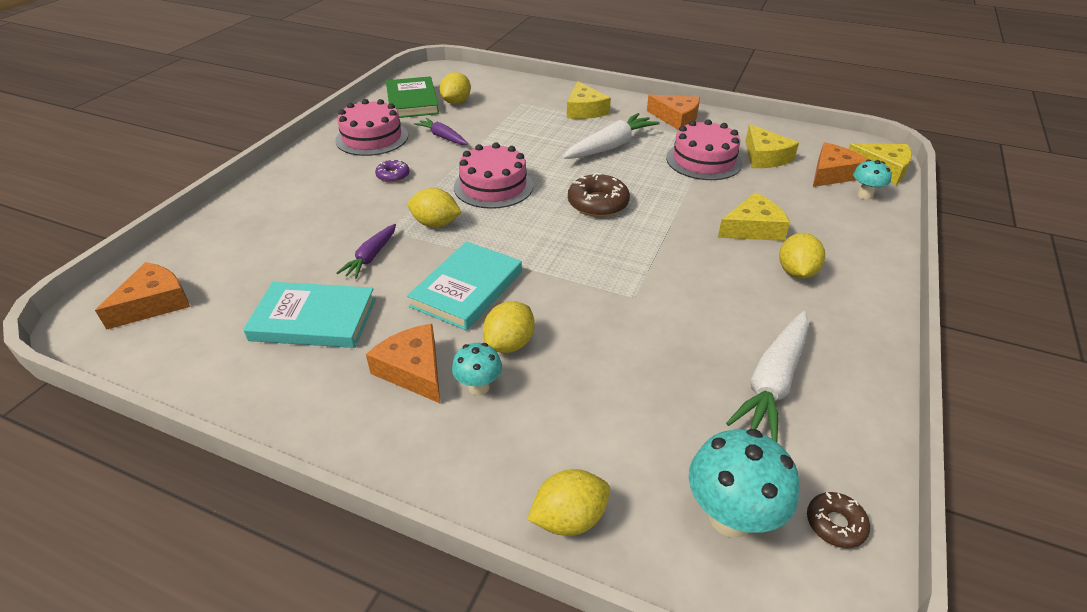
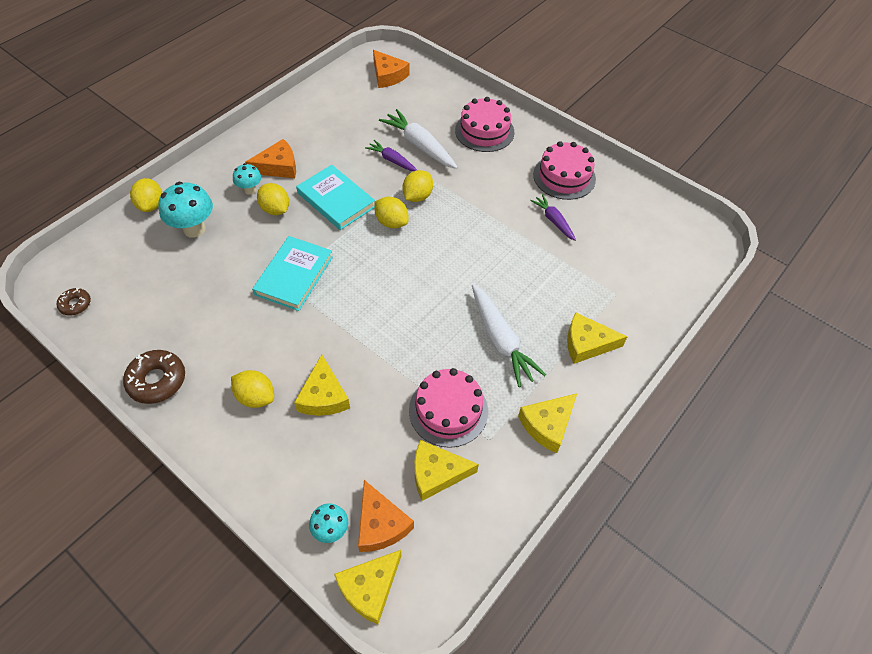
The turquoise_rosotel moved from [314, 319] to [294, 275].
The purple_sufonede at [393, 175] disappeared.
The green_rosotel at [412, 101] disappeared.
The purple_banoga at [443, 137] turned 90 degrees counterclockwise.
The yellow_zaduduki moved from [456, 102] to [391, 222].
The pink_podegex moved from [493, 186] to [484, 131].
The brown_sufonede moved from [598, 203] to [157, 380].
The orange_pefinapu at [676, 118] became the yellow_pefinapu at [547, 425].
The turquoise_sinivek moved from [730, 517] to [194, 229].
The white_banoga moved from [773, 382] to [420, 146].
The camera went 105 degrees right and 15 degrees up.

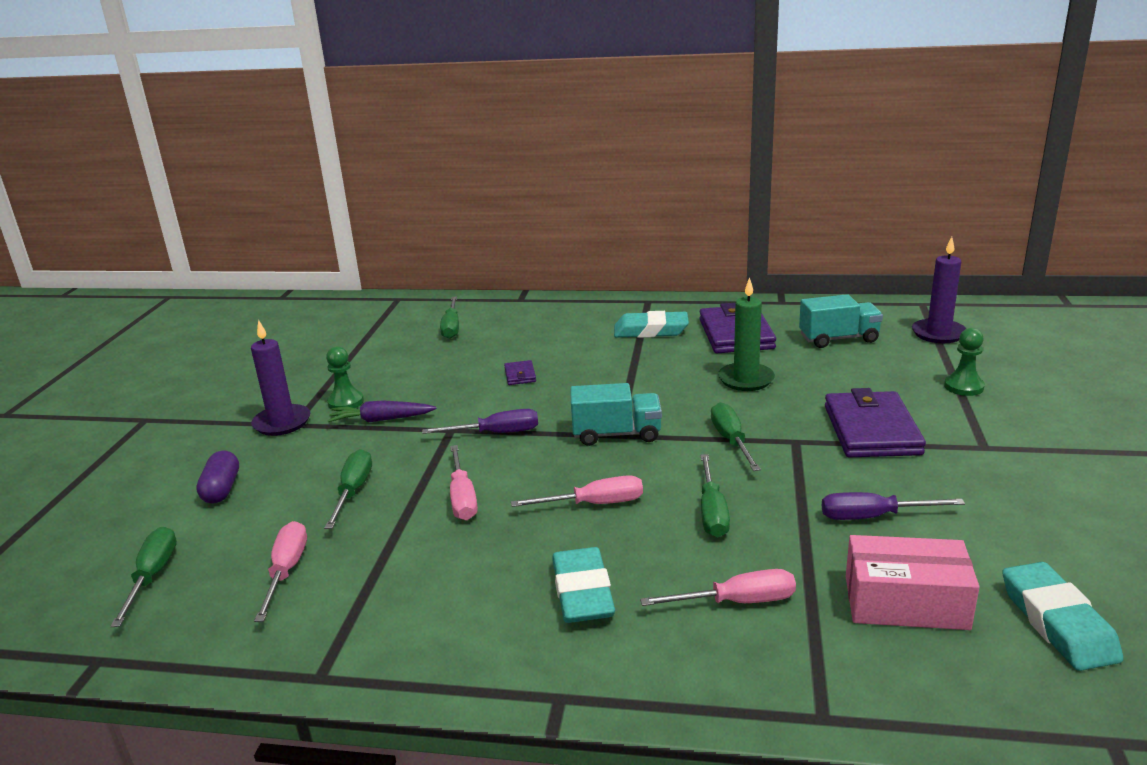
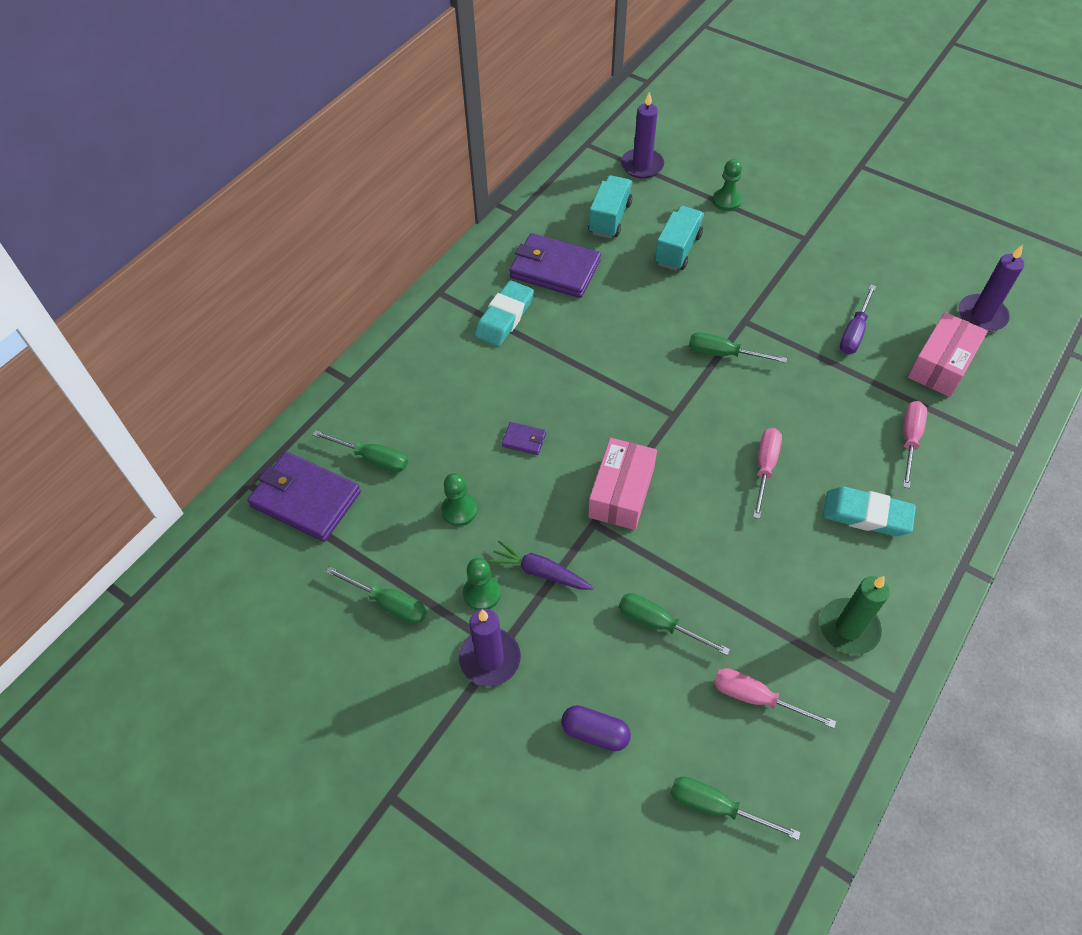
The purple_banoga at [381, 420] turned 90 degrees clockwise.
The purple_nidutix at [496, 433] was replaced by the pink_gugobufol at [621, 493].
The pink_nidutix at [462, 497] disappeared.
The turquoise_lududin moved from [616, 434] to [677, 249].
The green_nidutix moved from [712, 512] to [388, 603].
The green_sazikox moved from [746, 379] to [848, 628].
The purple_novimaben moved from [871, 430] to [306, 499].
The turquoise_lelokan at [1057, 622] was replaced by the purple_sazikox at [981, 315].
The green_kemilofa at [459, 510] appeared.
The camera went 65 degrees left and 30 degrees up.

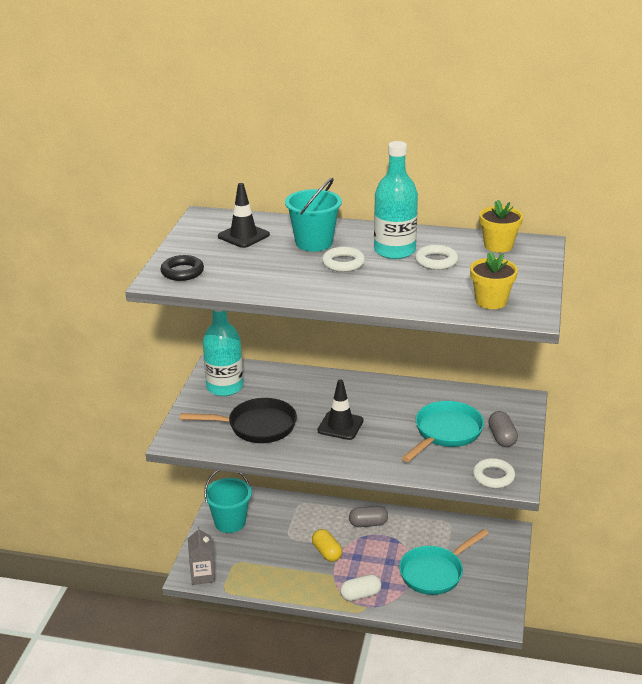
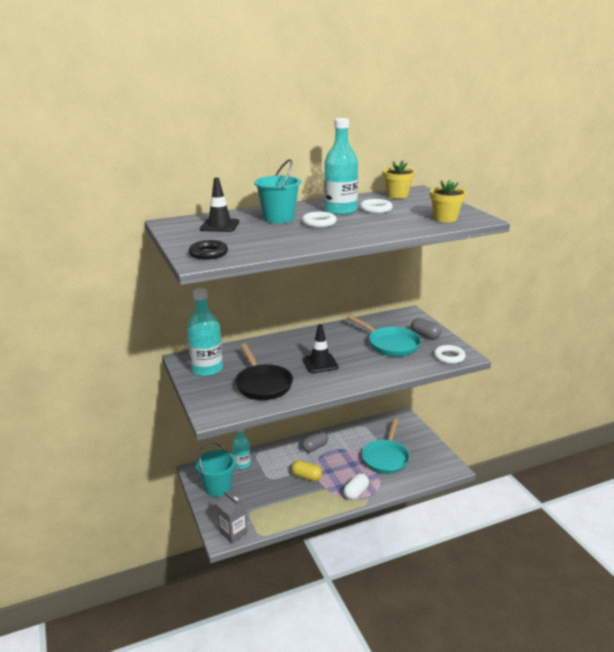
The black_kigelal at [256, 426] turned 105 degrees clockwise.
The turquoise_kigelal at [445, 433] turned 135 degrees clockwise.
The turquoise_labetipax at [242, 464] appeared.
The camera went 35 degrees left and 5 degrees down.

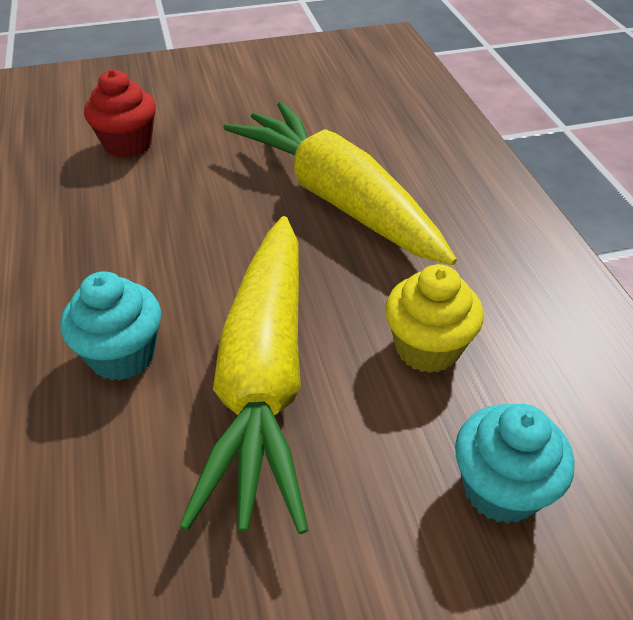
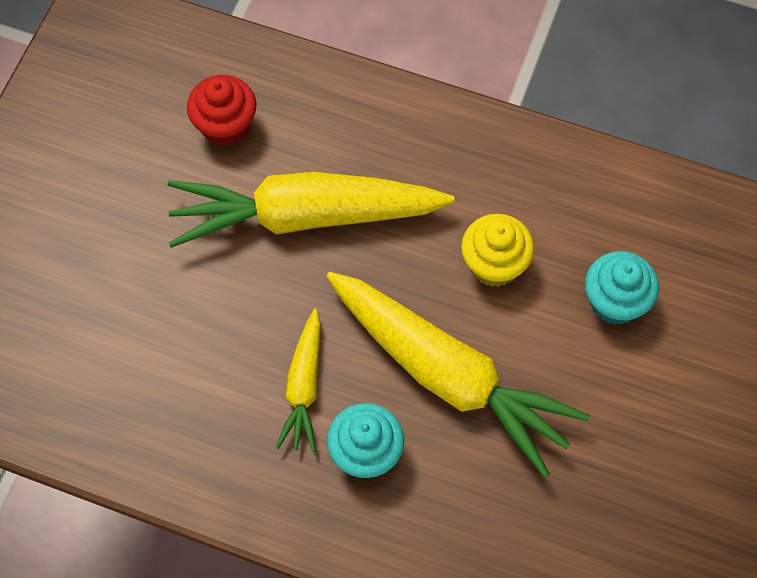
The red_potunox moved from [128, 145] to [225, 126].
The yellow_banoga at [304, 387] appeared.
The camera went 55 degrees left and 20 degrees up.

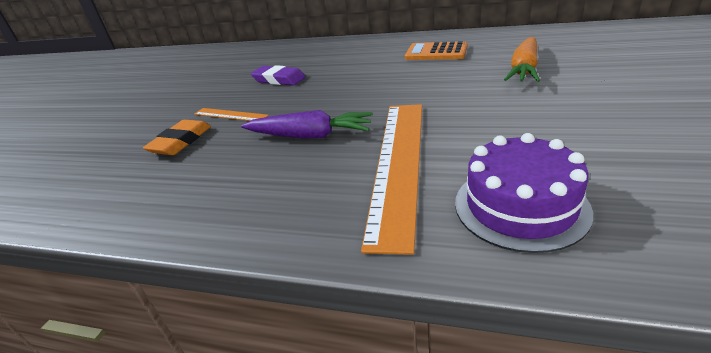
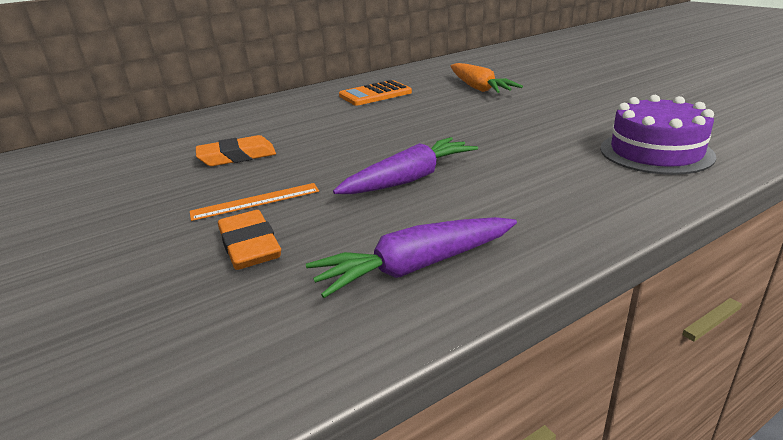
The purple_lelokan at [279, 79] became the orange_lelokan at [237, 156].
The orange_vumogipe at [399, 162] disappeared.
The purple_banoga at [415, 267] appeared.
The camera went 50 degrees left and 5 degrees down.

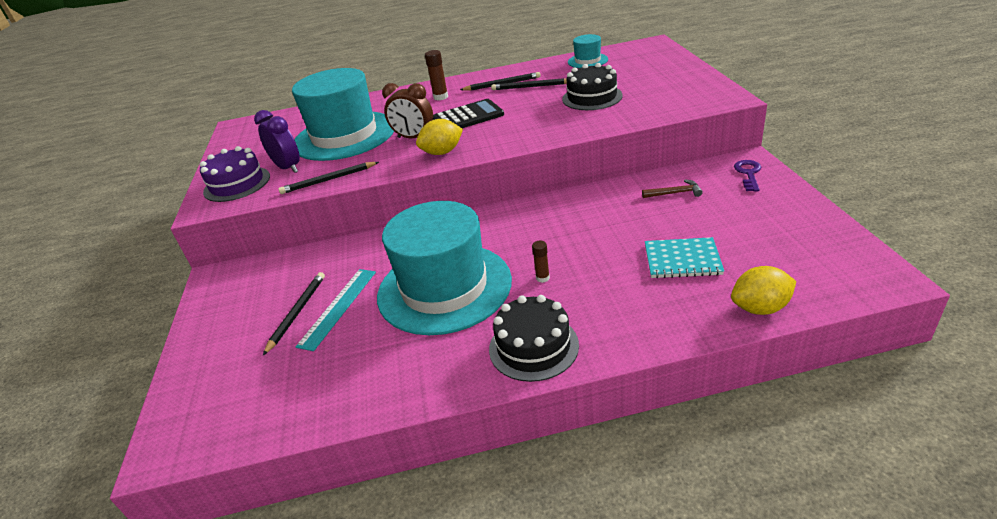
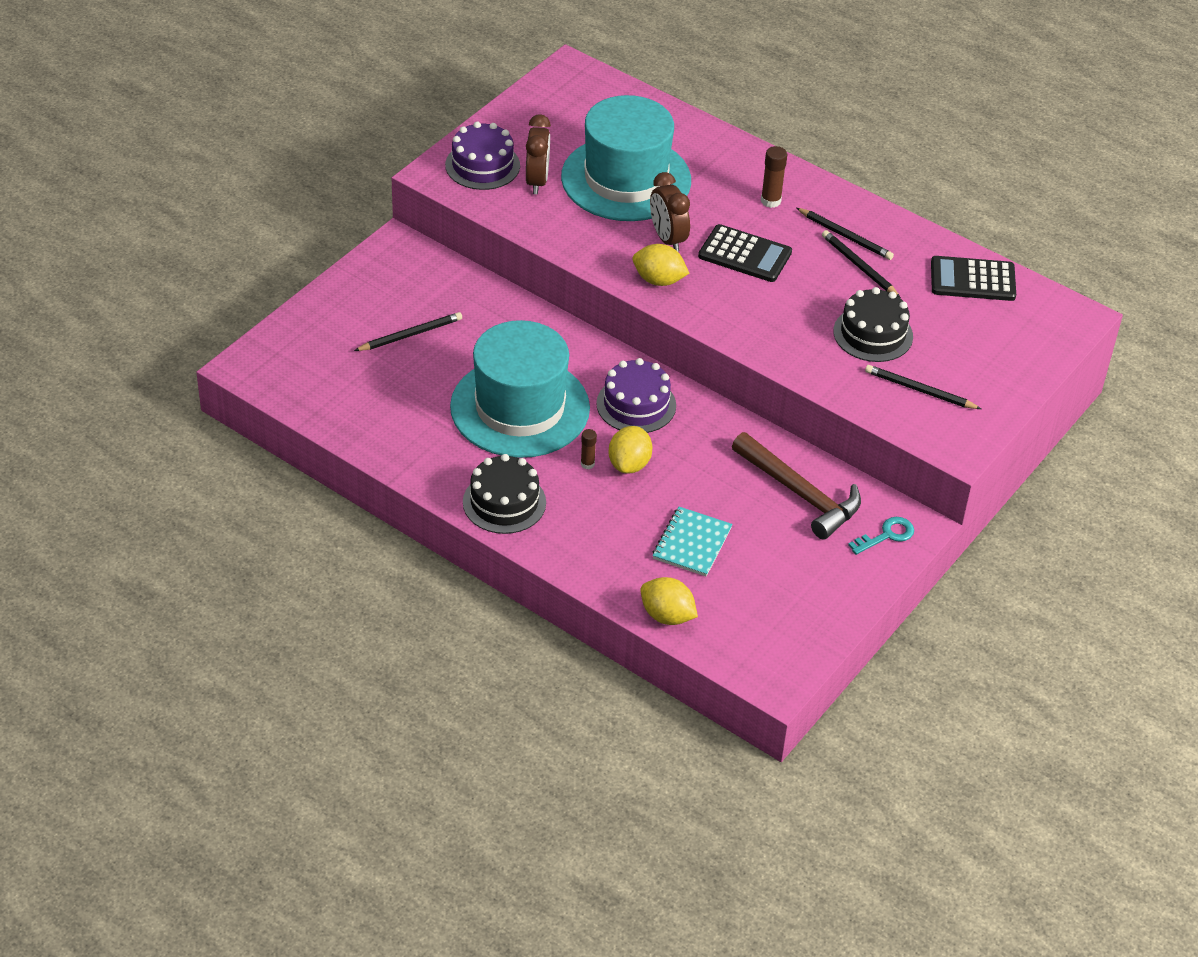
The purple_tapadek at [288, 168] became the brown_tapadek at [537, 181].
The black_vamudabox moved from [328, 180] to [919, 390].
The turquoise_vumogipe at [338, 307] disappeared.
The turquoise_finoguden at [587, 61] was replaced by the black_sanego at [972, 280].
The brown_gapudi at [674, 193] changed to 2.19 times the size.
The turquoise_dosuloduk at [682, 260] turned 60 degrees clockwise.
The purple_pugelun at [748, 174] became the turquoise_pugelun at [886, 535].
The purple_podegex at [636, 404] appeared.
The yellow_zaduduki at [629, 464] appeared.
The camera went 40 degrees right and 10 degrees up.

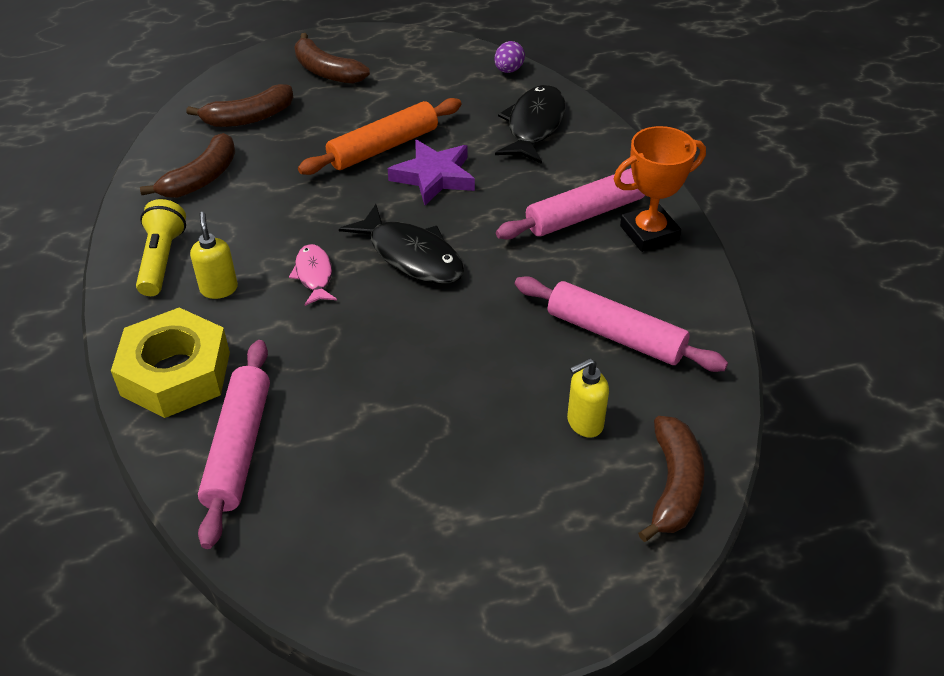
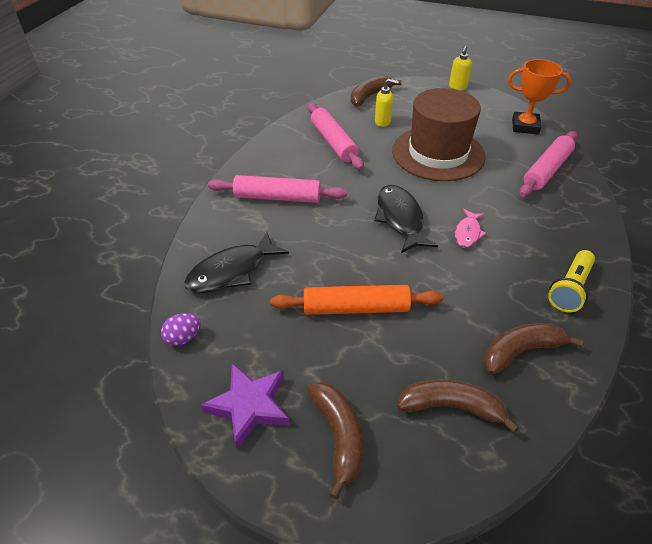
The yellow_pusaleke at [175, 373] disappeared.
The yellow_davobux moved from [219, 289] to [457, 87].
The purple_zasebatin moved from [434, 177] to [249, 406].
The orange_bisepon moved from [649, 233] to [525, 126].
The brown_finoguden at [438, 153] appeared.
The camera went 145 degrees left and 0 degrees up.

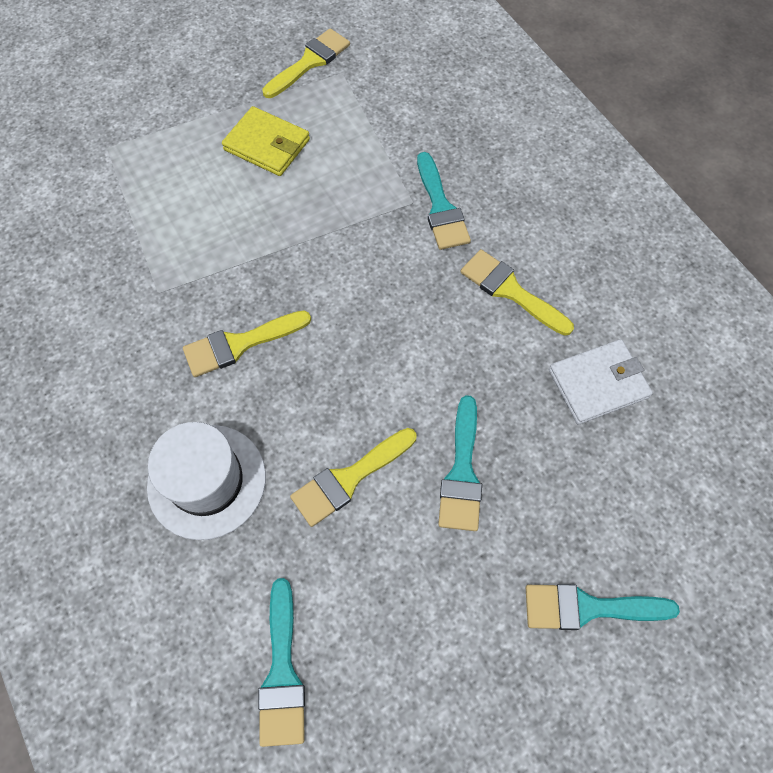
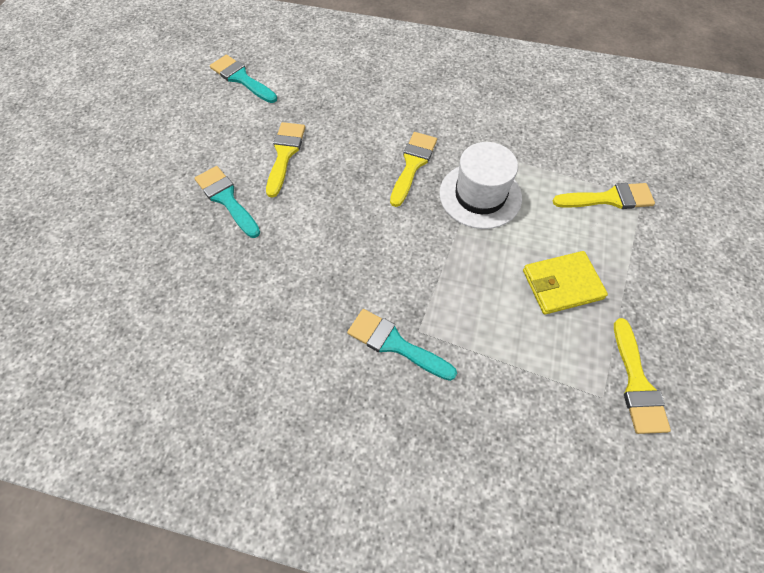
The white_finoguden moved from [207, 481] to [480, 195].
The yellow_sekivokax moved from [510, 291] to [609, 198].
The turquoise_sekivokax at [588, 608] disappeared.
The white_novimaben at [598, 383] disappeared.
The camera went 135 degrees right and 5 degrees down.

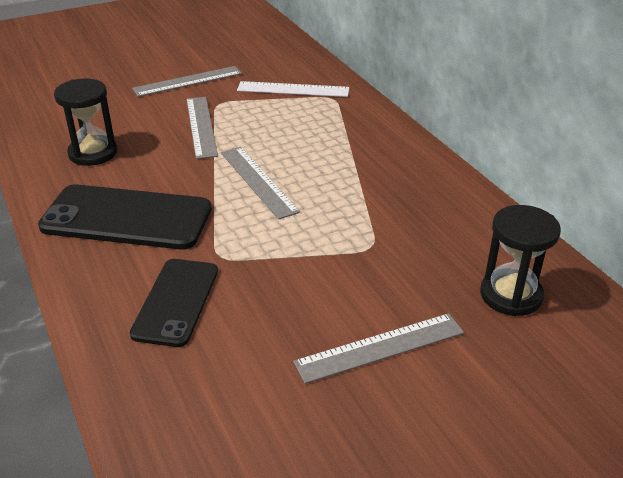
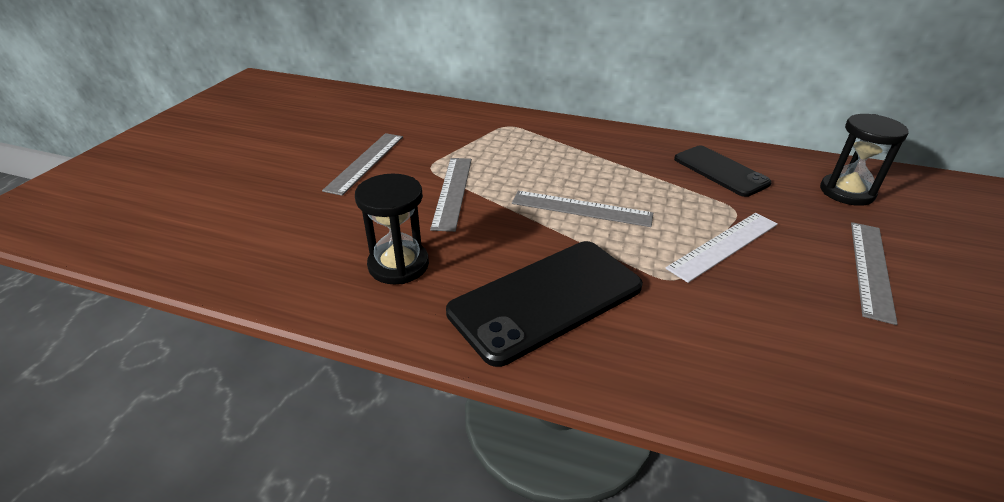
The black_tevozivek moved from [176, 302] to [720, 171].
The grey_vumogipe at [201, 126] turned 60 degrees clockwise.
The white_vumogipe moved from [293, 89] to [723, 245].
The camera went 45 degrees left and 0 degrees up.

